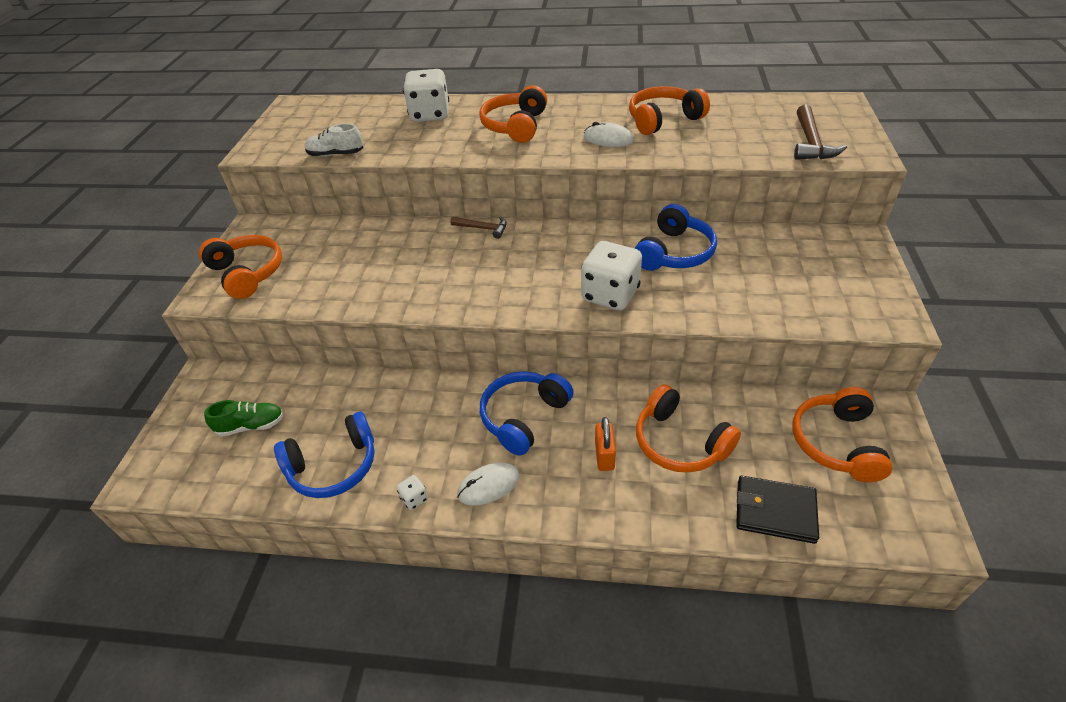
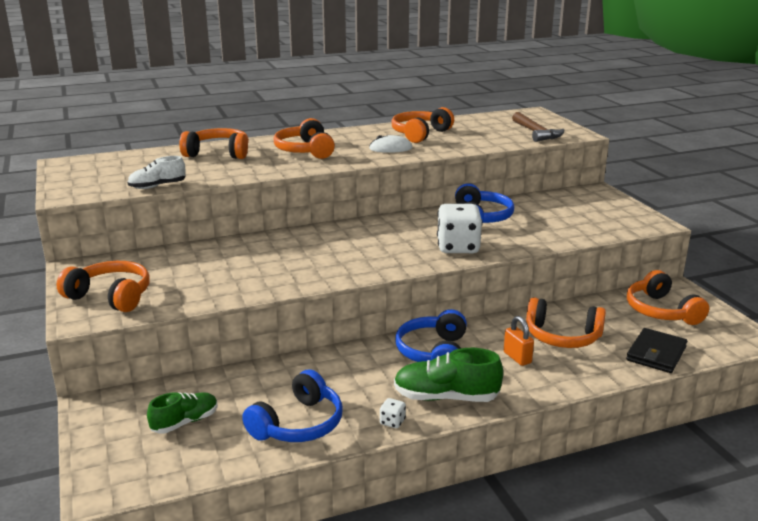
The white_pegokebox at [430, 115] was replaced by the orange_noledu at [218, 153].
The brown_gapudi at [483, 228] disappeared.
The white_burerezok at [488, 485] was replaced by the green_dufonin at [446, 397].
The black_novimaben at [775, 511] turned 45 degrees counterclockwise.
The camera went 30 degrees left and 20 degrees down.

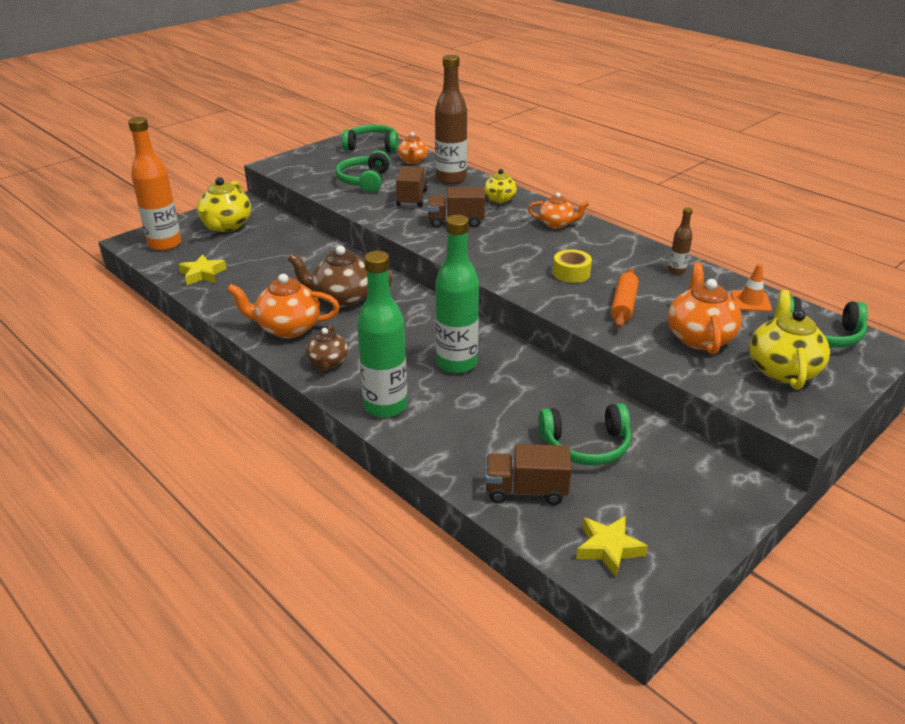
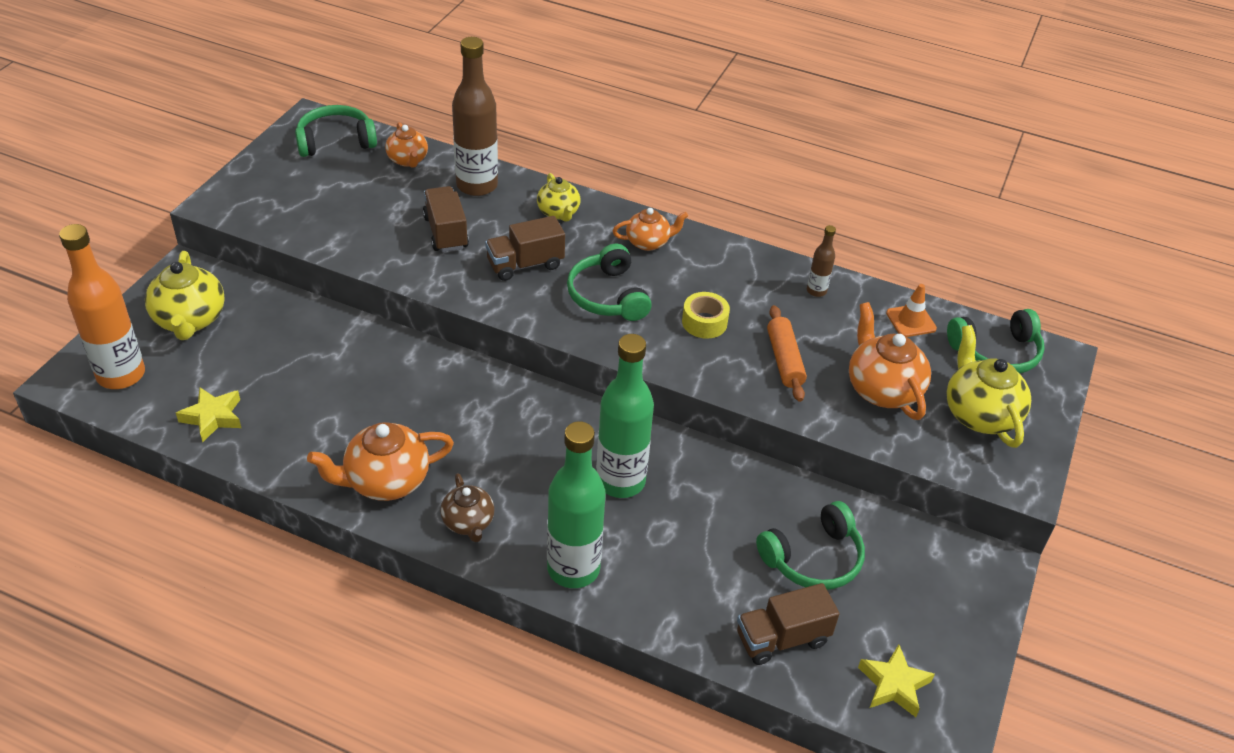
The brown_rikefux at [342, 298] disappeared.
The green_noledu moved from [364, 181] to [608, 296].
The camera went 25 degrees left and 10 degrees up.

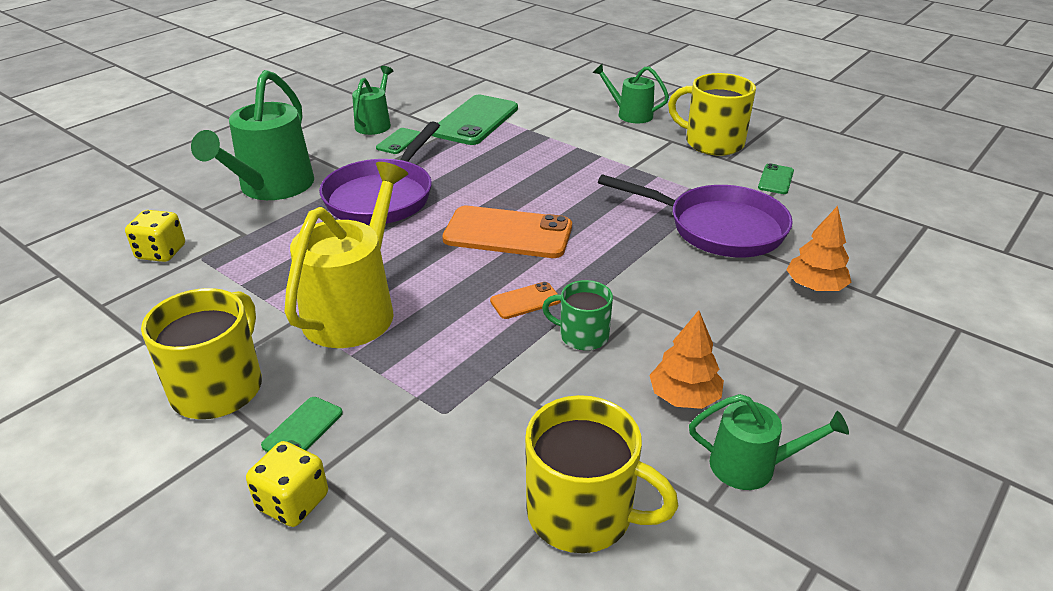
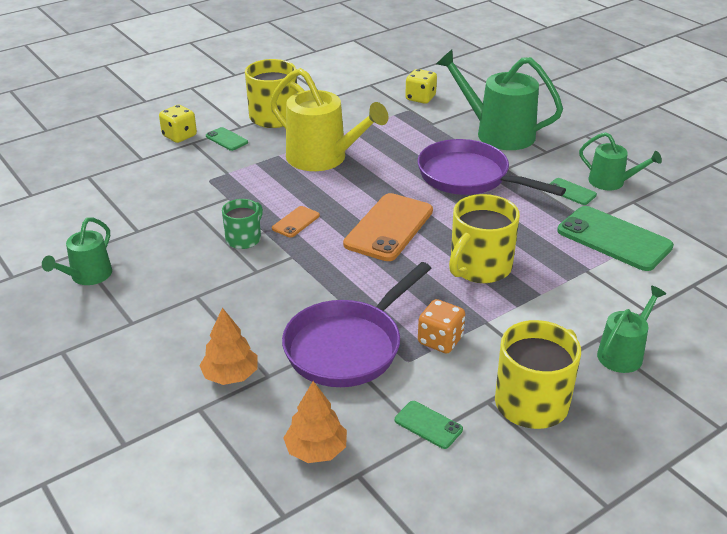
The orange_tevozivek at [525, 301] turned 45 degrees clockwise.
The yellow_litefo moved from [582, 513] to [479, 267].
The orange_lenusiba moved from [684, 397] to [316, 450].
The orange_pegokebox at [440, 340] appeared.
The camera went 105 degrees right and 0 degrees up.

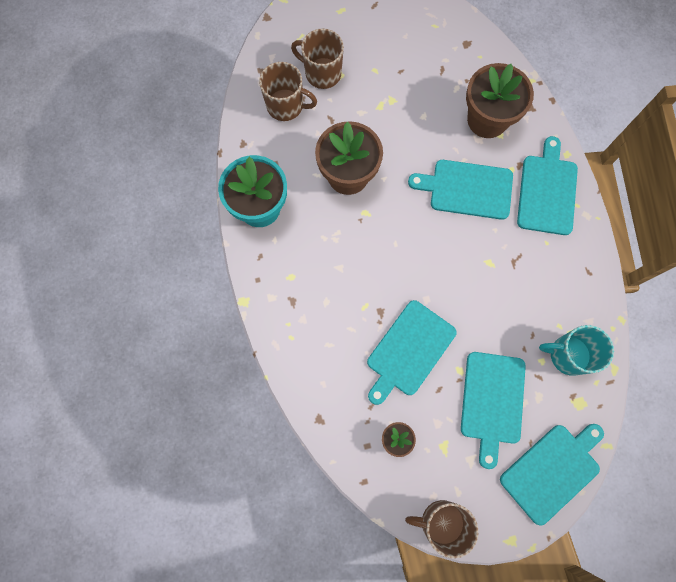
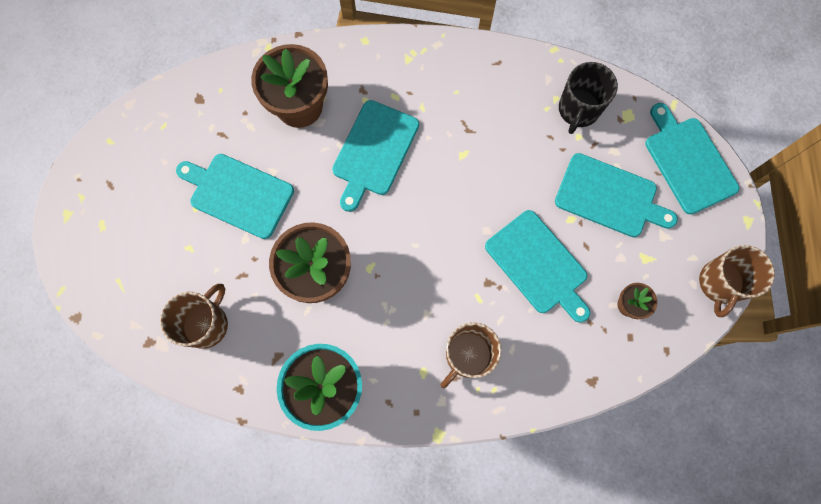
The brown_litefo moved from [322, 73] to [467, 356].
The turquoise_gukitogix moved from [547, 191] to [238, 194].
The turquoise_litefo at [568, 355] became the black_litefo at [578, 110].
The camera went 75 degrees left and 0 degrees up.

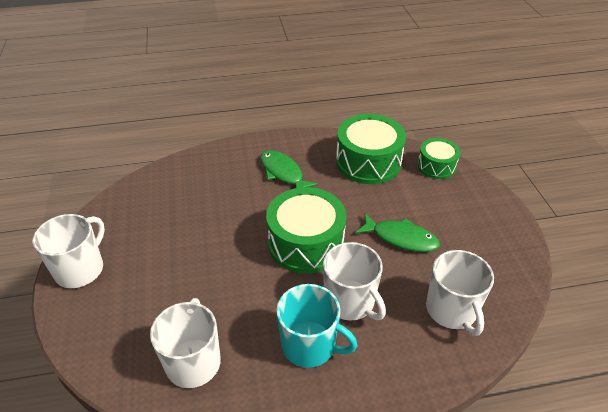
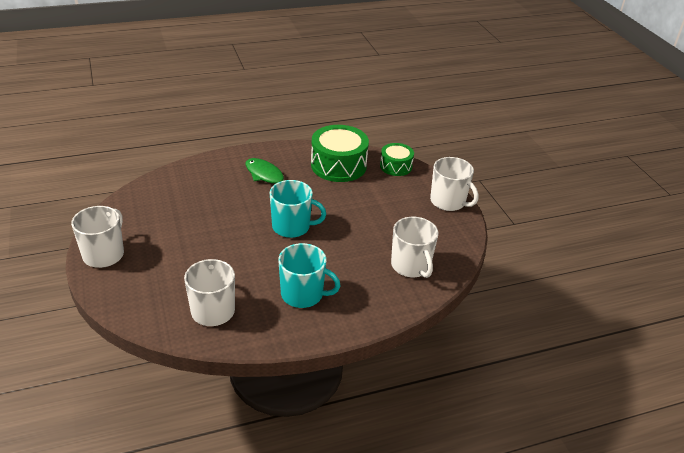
The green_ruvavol at [306, 243] was replaced by the turquoise_litefo at [292, 227].
The white_litefo moved from [350, 302] to [448, 201].
The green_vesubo at [401, 238] disappeared.
The camera went 10 degrees left and 5 degrees down.

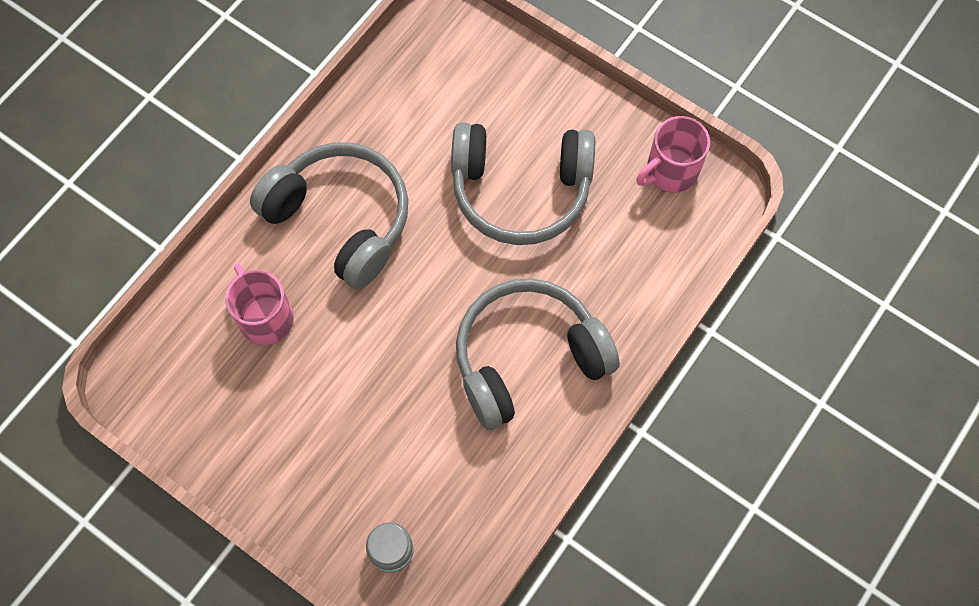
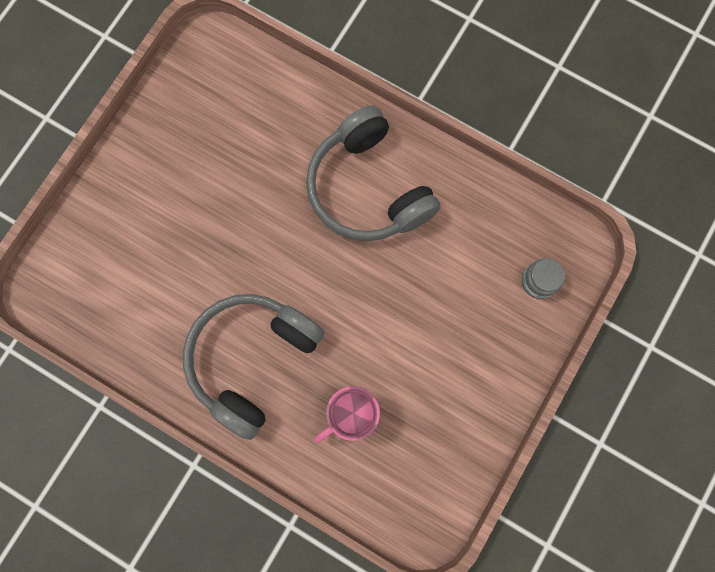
The grey_noledu at [520, 190] disappeared.
The pink_litefo at [670, 171] disappeared.
The camera went 95 degrees left and 10 degrees up.

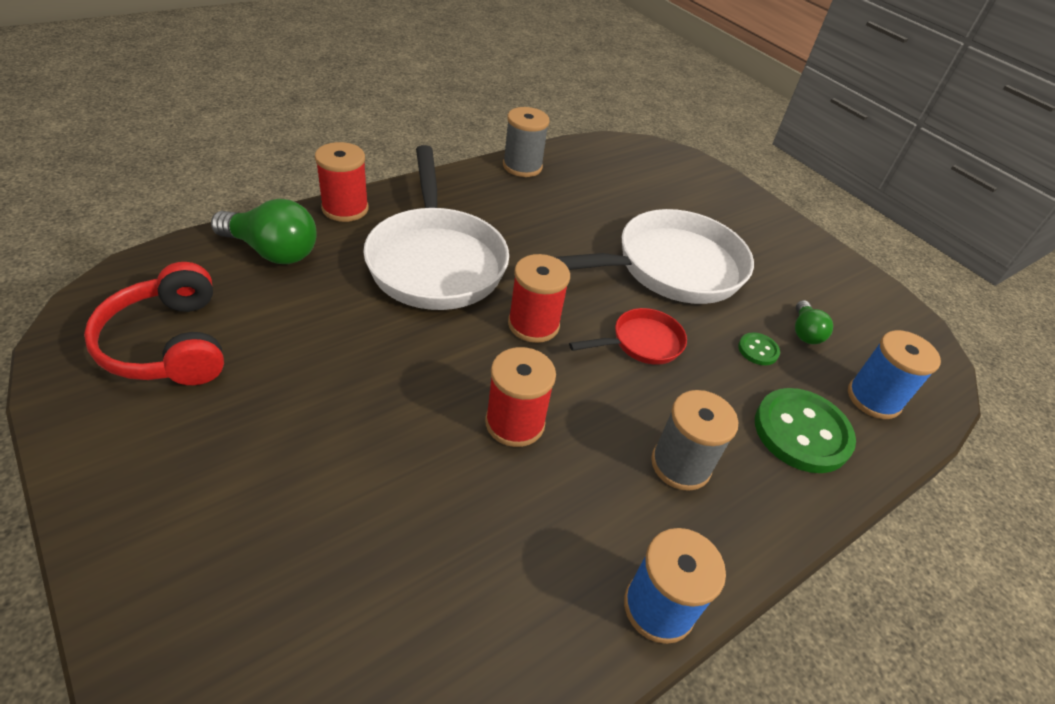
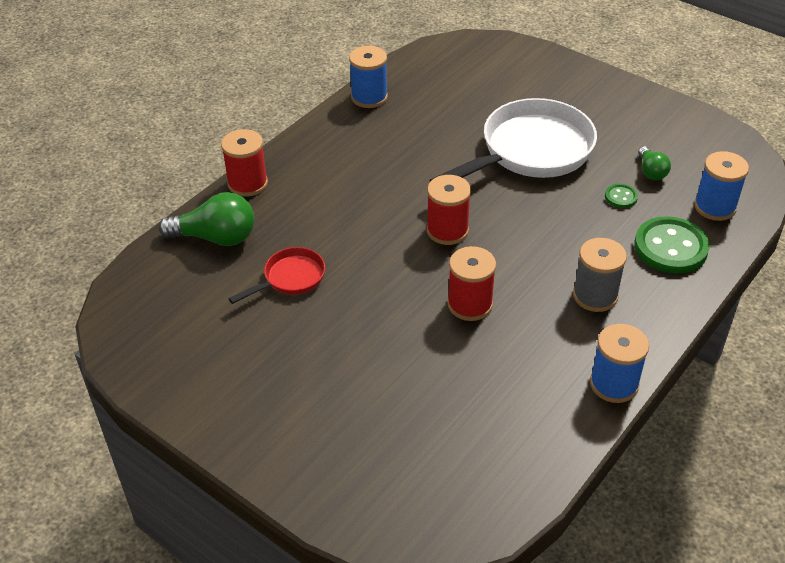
The red_noledu at [168, 344] disappeared.
The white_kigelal at [436, 260] disappeared.
The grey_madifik at [522, 166] became the blue_madifik at [369, 97].
The red_kigelal moved from [641, 343] to [290, 278].
The camera went 10 degrees left and 0 degrees up.

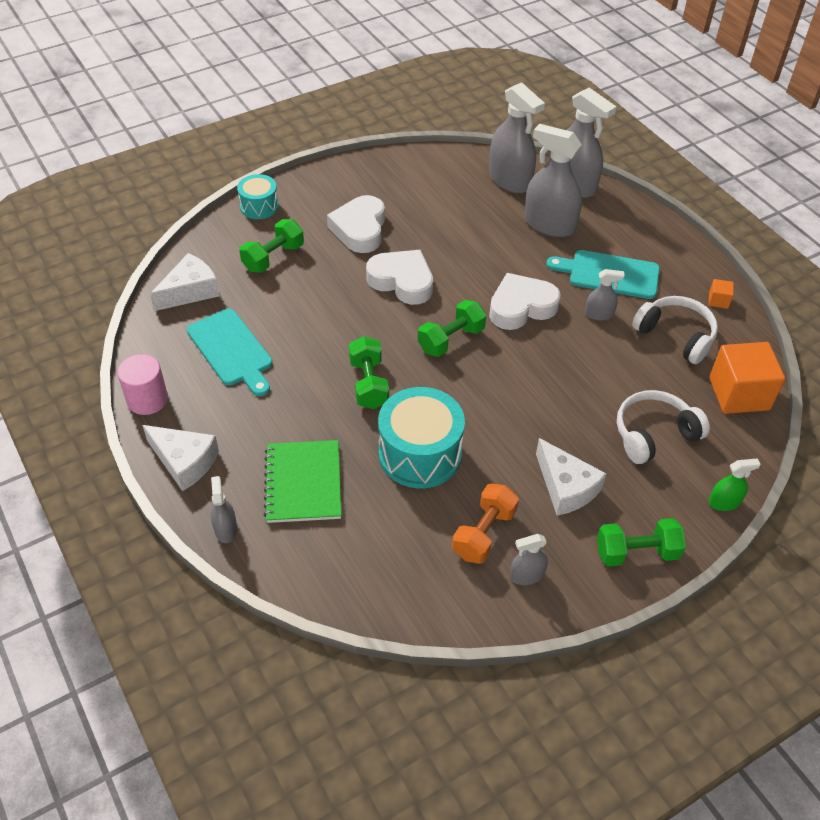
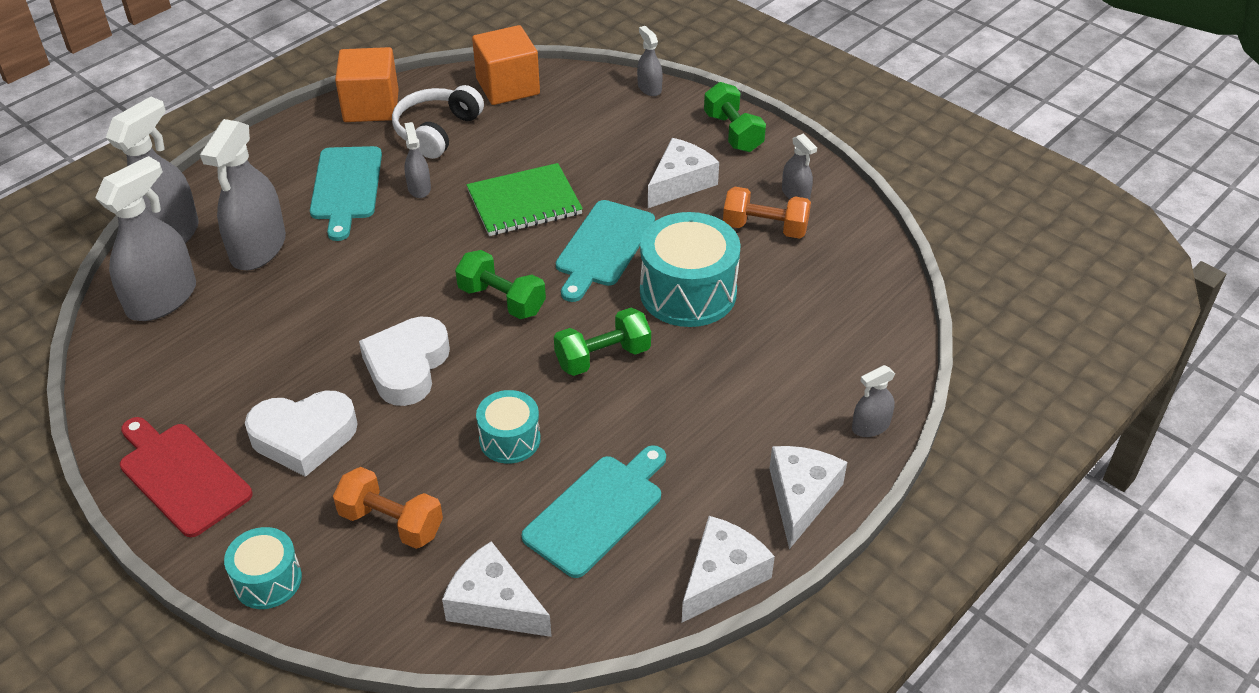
The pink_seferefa at [147, 399] was replaced by the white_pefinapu at [722, 576].
The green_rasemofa at [273, 257] became the orange_rasemofa at [391, 522].
The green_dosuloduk moved from [303, 483] to [524, 202].
The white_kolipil at [521, 307] disappeared.
The white_noledu at [654, 434] disappeared.
The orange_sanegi at [718, 300] changed to 2.32 times the size.
The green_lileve at [724, 502] became the grey_lileve at [649, 88].
The red_gukitogix at [182, 476] appeared.
The turquoise_ruvavol at [510, 439] appeared.
The turquoise_gukitogix at [603, 247] appeared.
The camera went 105 degrees left and 5 degrees down.

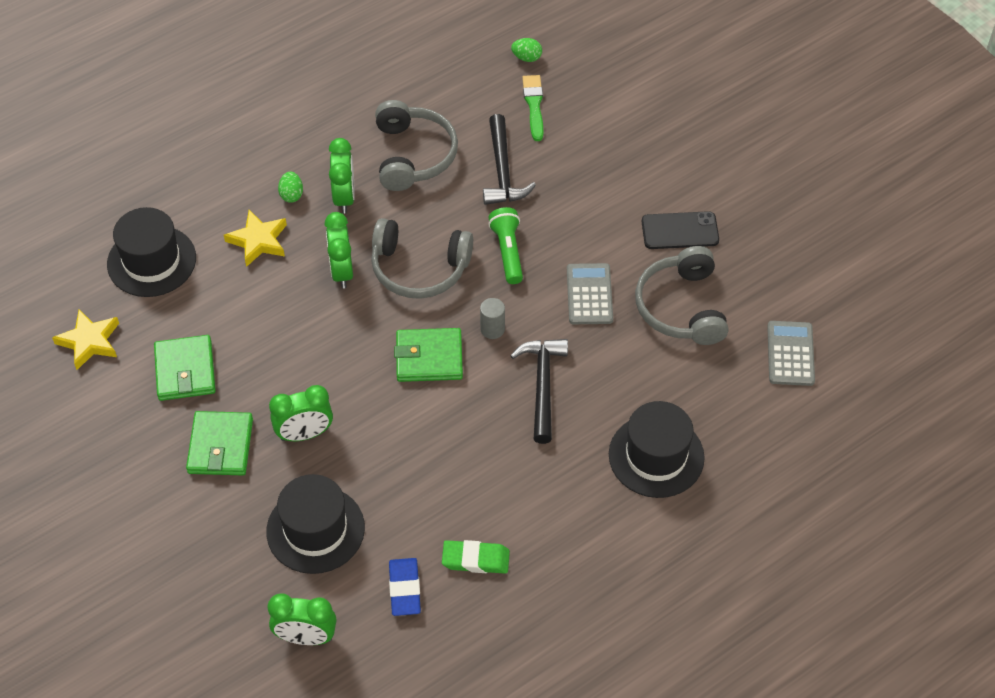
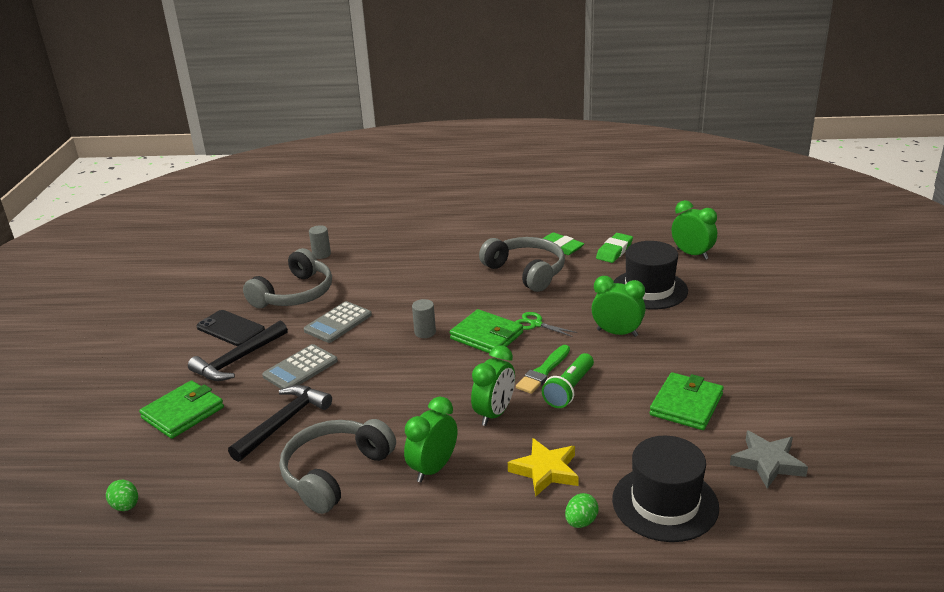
The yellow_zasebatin at [89, 341] became the grey_zasebatin at [767, 463].
The green_novimaben moved from [220, 446] to [183, 413].
The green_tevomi moved from [291, 195] to [581, 522].
The grey_noledu moved from [419, 268] to [526, 272].
The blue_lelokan at [405, 589] became the green_lelokan at [614, 251].
The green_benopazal moved from [508, 252] to [569, 389].
The black_gapudi moved from [542, 386] to [238, 360].
The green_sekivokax moved from [534, 105] to [543, 372].
The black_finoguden at [656, 456] disappeared.
The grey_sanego moved from [790, 354] to [300, 368].
The grey_seferefa at [321, 254] appeared.
The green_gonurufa at [536, 324] appeared.
The camera went 140 degrees left and 25 degrees down.

